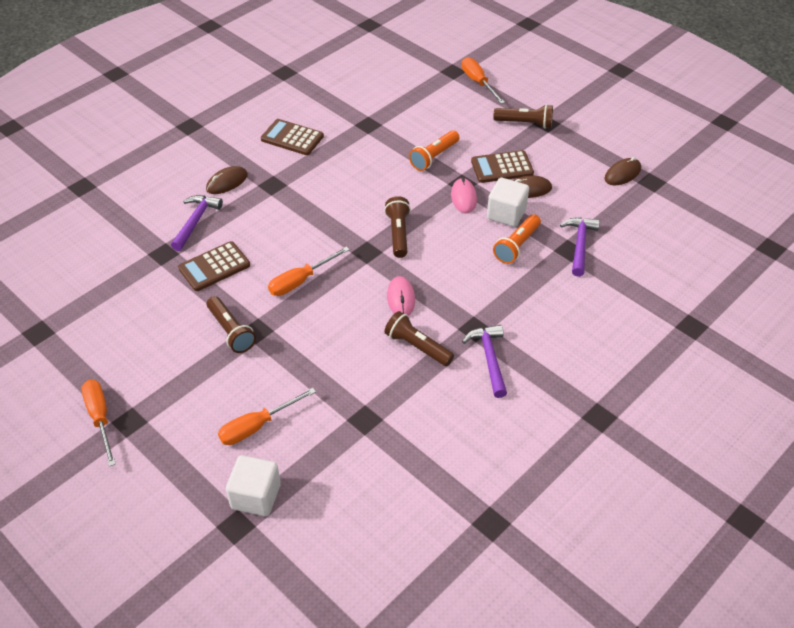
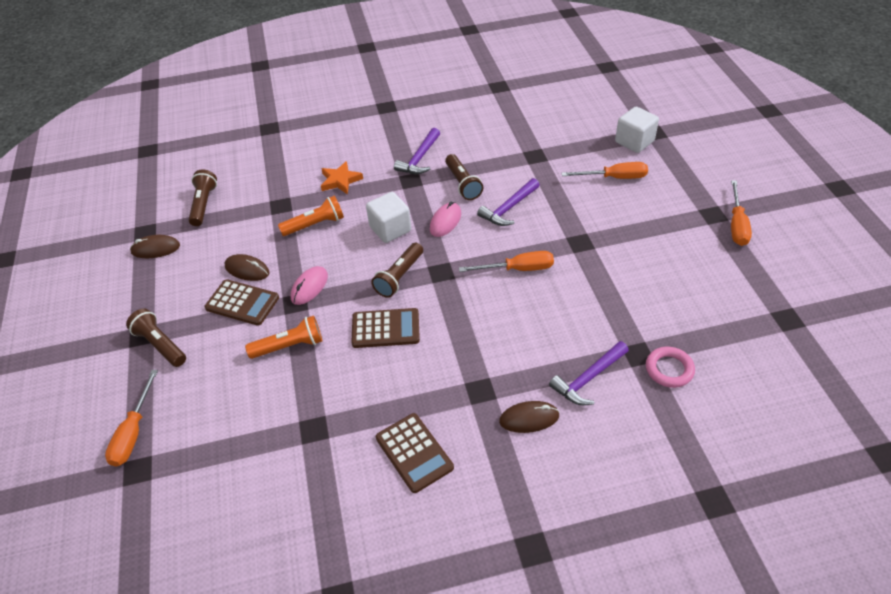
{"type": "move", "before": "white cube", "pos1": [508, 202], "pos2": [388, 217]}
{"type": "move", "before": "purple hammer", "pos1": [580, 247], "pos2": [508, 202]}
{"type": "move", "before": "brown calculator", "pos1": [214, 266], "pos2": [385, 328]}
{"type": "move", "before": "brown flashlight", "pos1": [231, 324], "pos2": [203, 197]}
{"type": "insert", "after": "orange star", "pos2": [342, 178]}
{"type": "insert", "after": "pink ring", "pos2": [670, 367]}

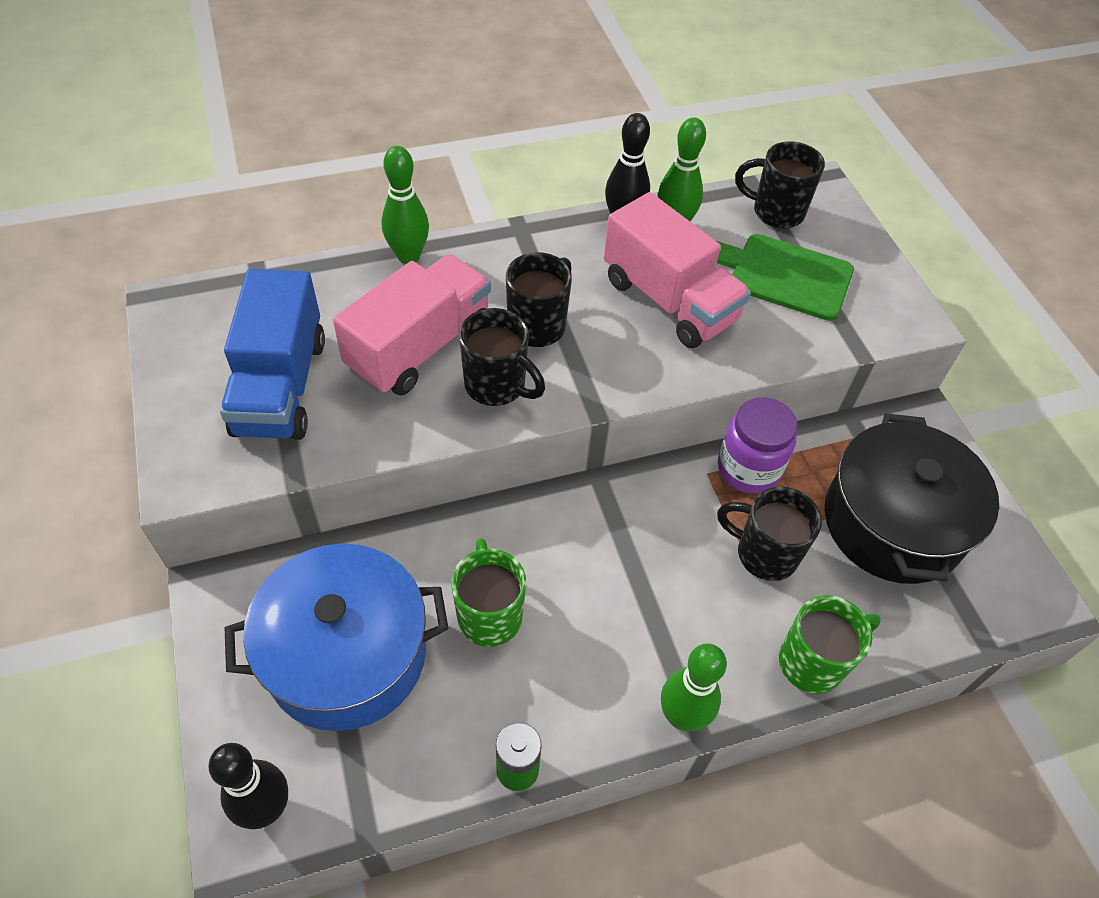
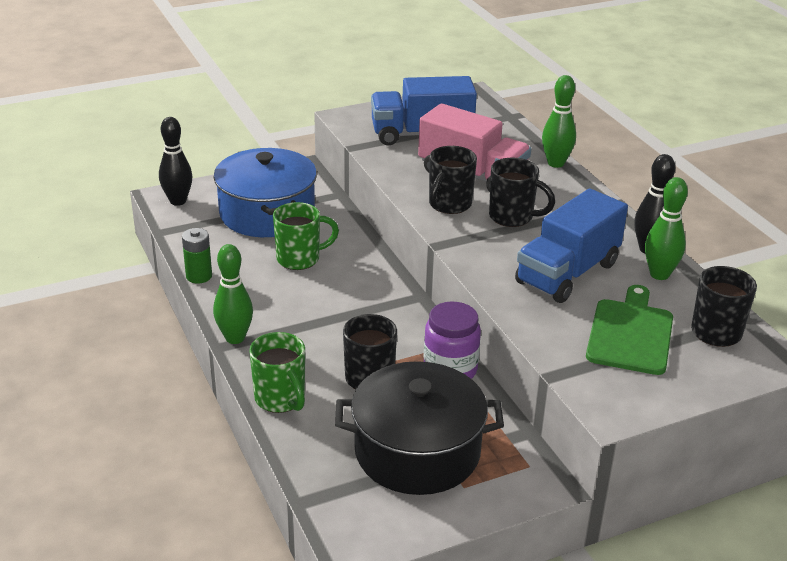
{"type": "recolor", "before": "pink truck", "after": "blue truck", "pos1": [677, 270], "pos2": [571, 245]}

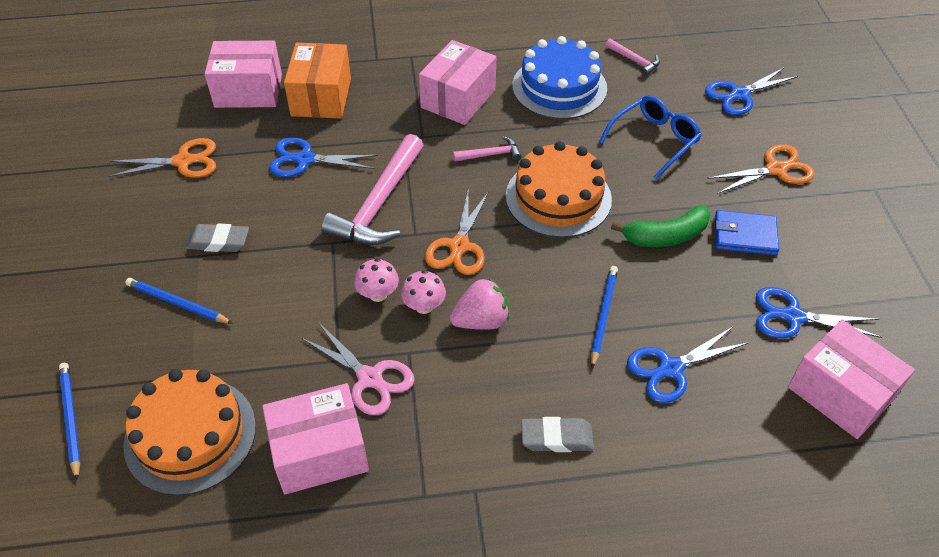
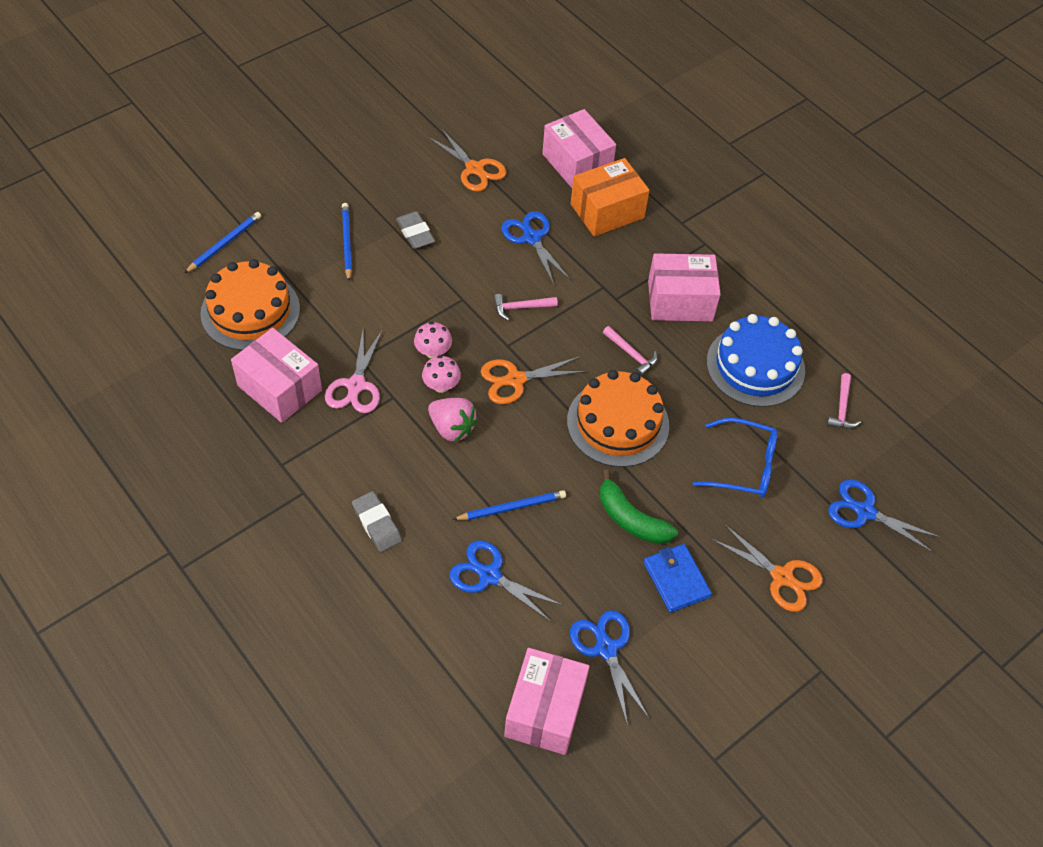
{"type": "resize", "before": "pink hammer", "pos1": [372, 189], "pos2": [525, 307], "scale": 0.47}

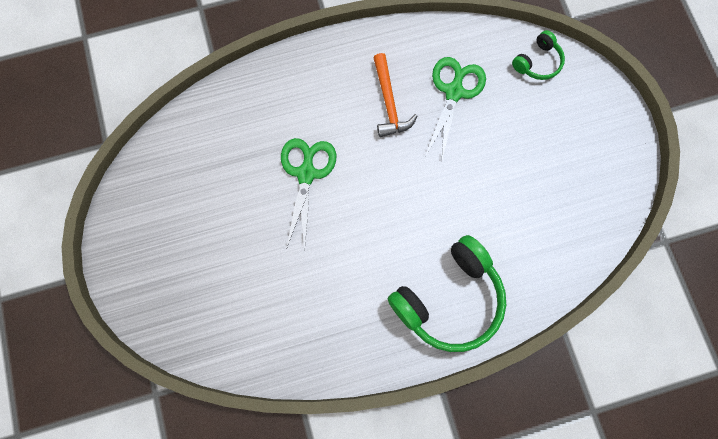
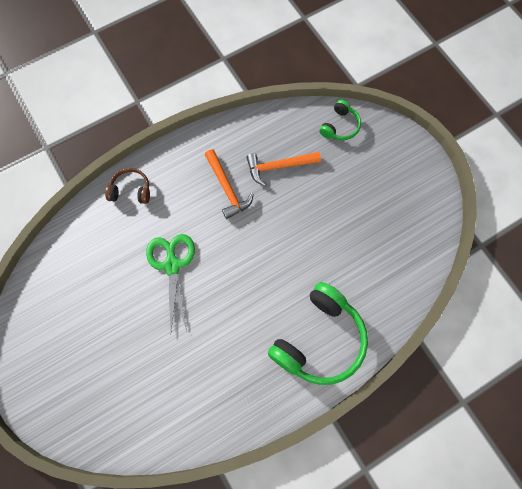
{"type": "replace", "before": "green scissors", "after": "orange hammer", "pos1": [455, 108], "pos2": [283, 169]}
{"type": "insert", "after": "brown headphones", "pos2": [127, 186]}

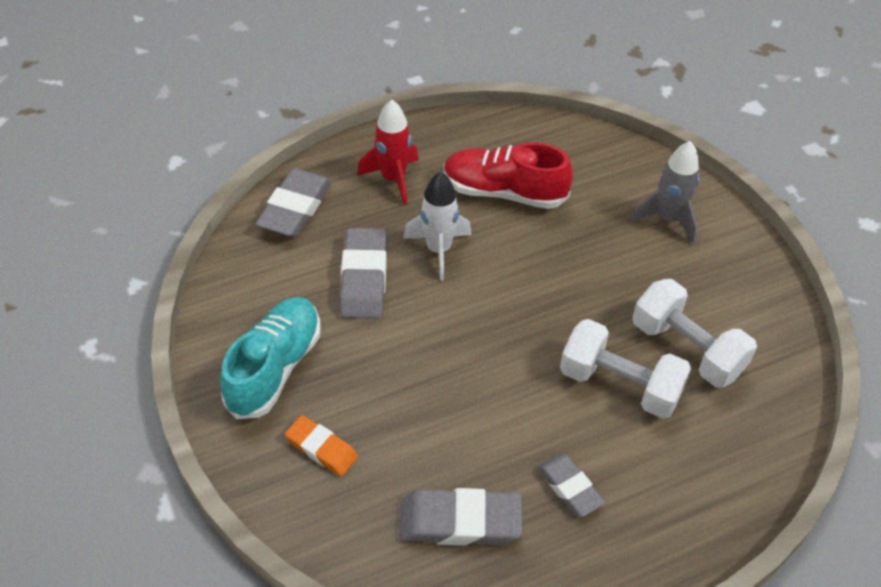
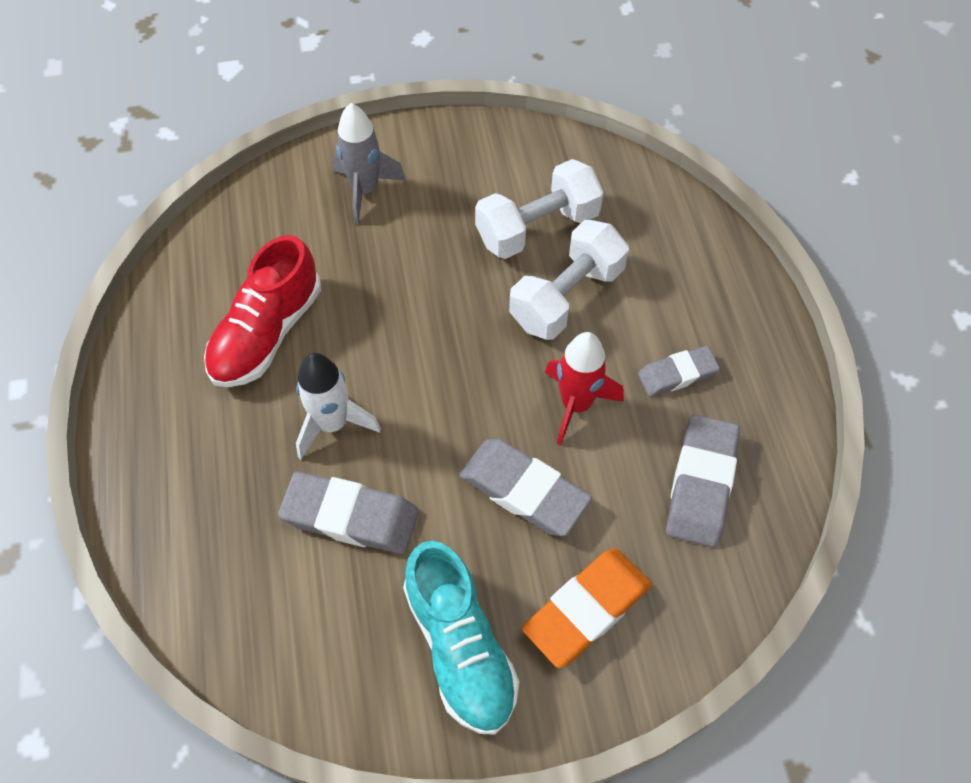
{"type": "move", "before": "red rocket", "pos1": [388, 152], "pos2": [584, 388]}
{"type": "move", "before": "grey eraser", "pos1": [293, 202], "pos2": [525, 487]}
{"type": "rotate", "before": "turquoise shoe", "pos1": [270, 358], "pos2": [461, 638], "turn": -150}
{"type": "resize", "before": "orange eraser", "pos1": [321, 445], "pos2": [587, 608], "scale": 1.59}

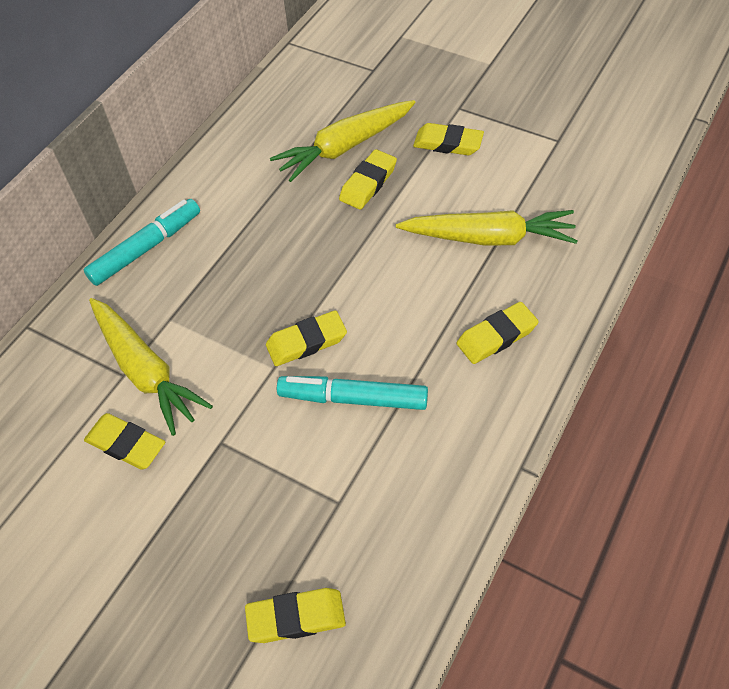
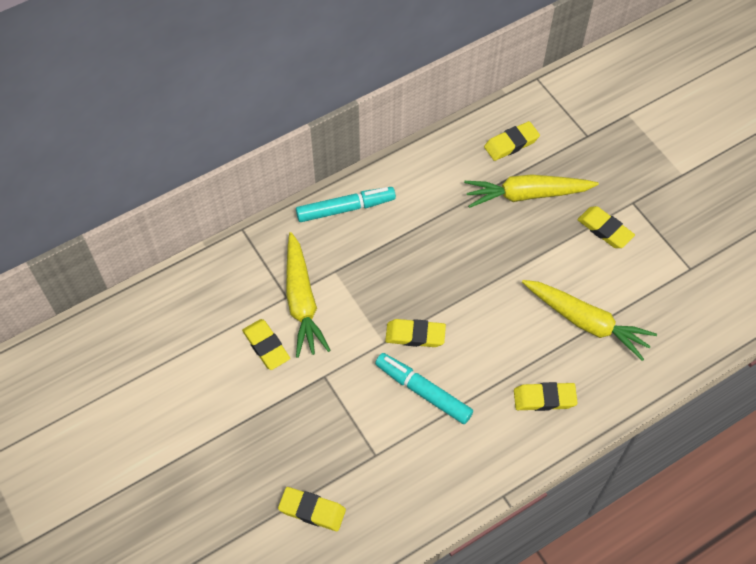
{"type": "move", "before": "yellow eraser", "pos1": [368, 179], "pos2": [512, 141]}

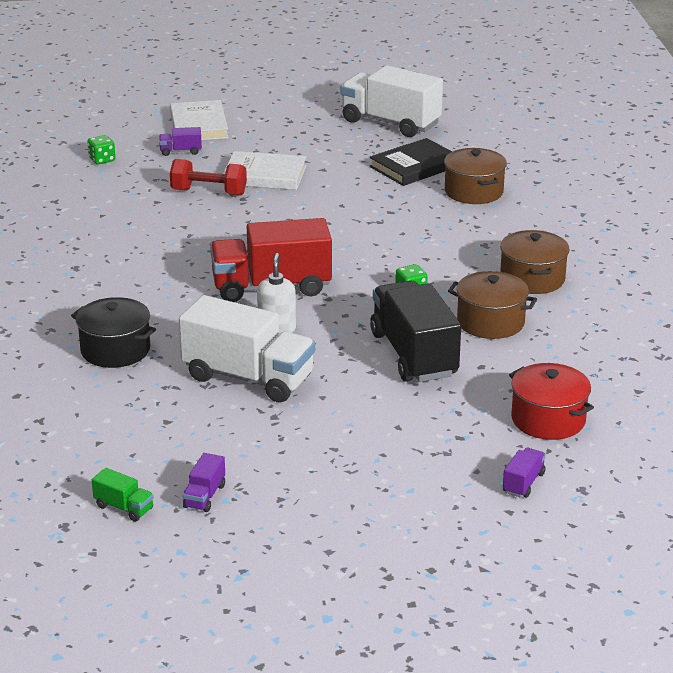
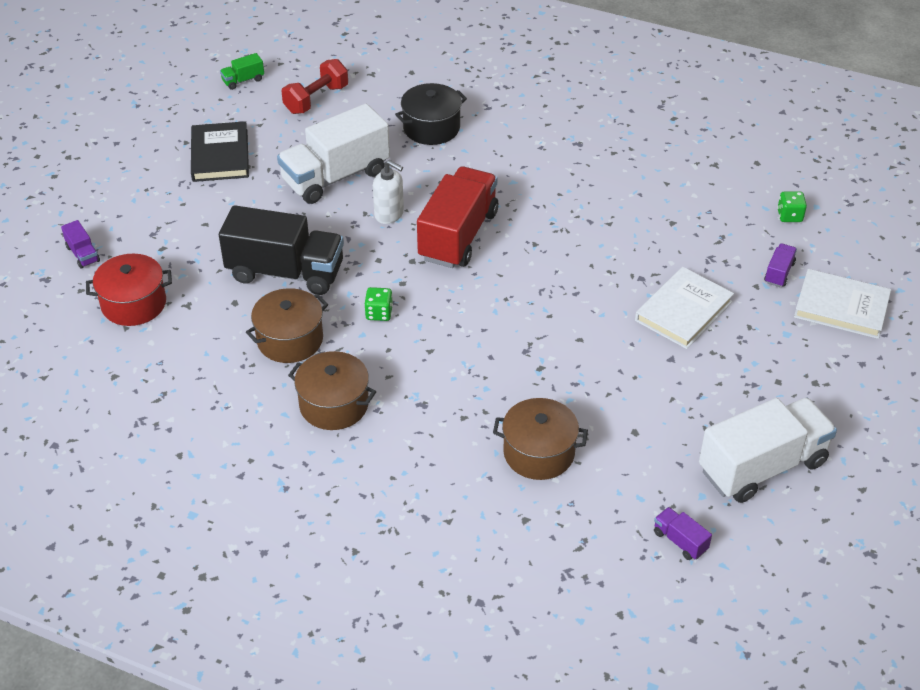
{"type": "move", "before": "black book", "pos1": [411, 162], "pos2": [220, 151]}
{"type": "move", "before": "red dumbbell", "pos1": [208, 177], "pos2": [315, 86]}
{"type": "move", "before": "purple truck", "pos1": [204, 482], "pos2": [683, 533]}

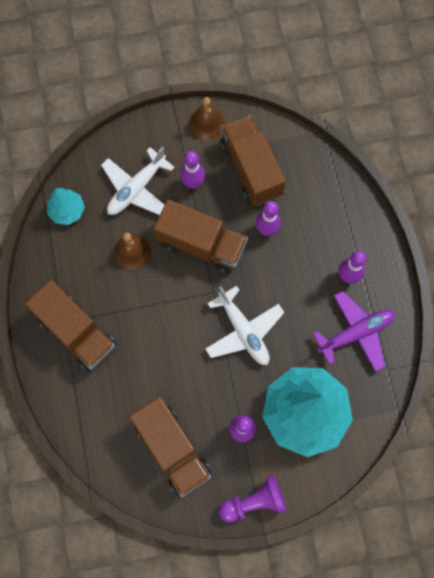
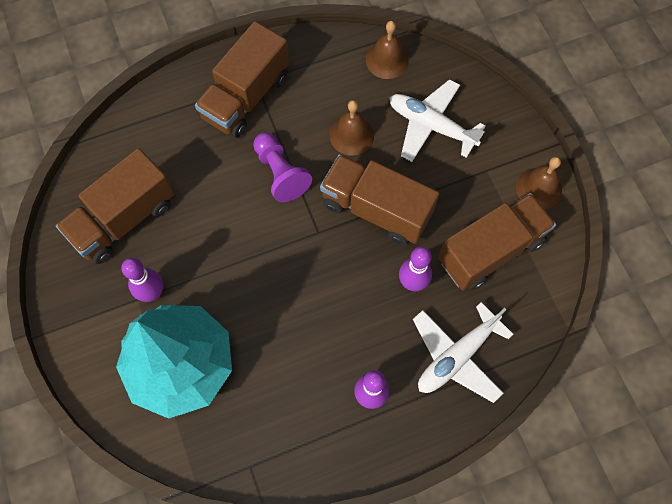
{"type": "delete", "before": "purple bowling pin", "pos1": [192, 170]}
{"type": "replace", "before": "turquoise tree", "after": "brown bell", "pos1": [66, 206], "pos2": [387, 50]}
{"type": "rotate", "before": "brown truck", "pos1": [201, 237], "pos2": [379, 199], "turn": 105}
{"type": "move", "before": "white plane", "pos1": [244, 325], "pos2": [463, 352]}
{"type": "delete", "before": "purple plane", "pos1": [354, 331]}
{"type": "move", "before": "purple pawn", "pos1": [253, 499], "pos2": [282, 167]}

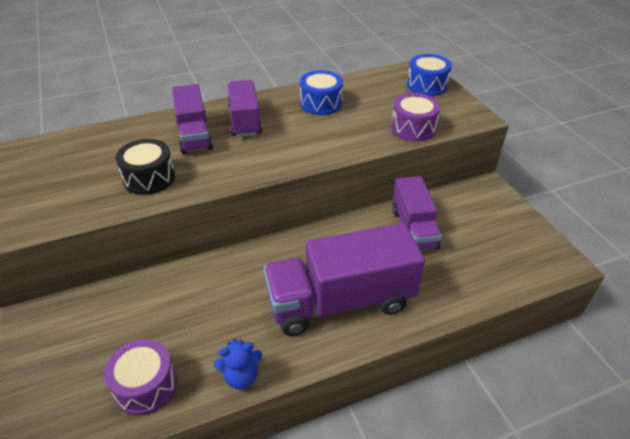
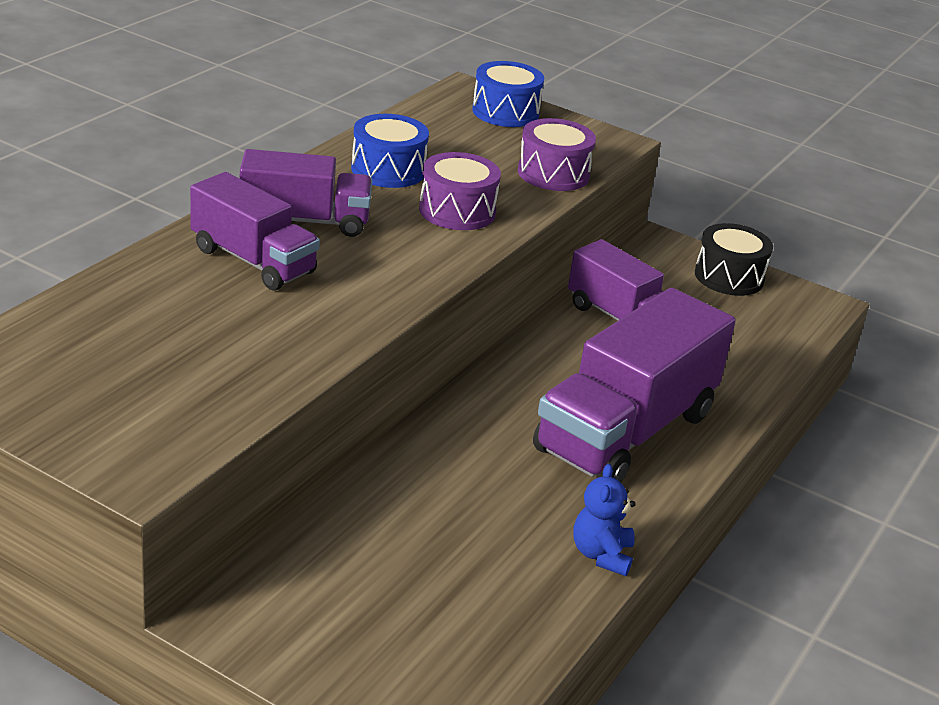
{"type": "rotate", "before": "purple truck", "pos1": [245, 108], "pos2": [306, 193], "turn": 135}
{"type": "move", "before": "black drum", "pos1": [145, 167], "pos2": [734, 259]}
{"type": "move", "before": "purple drum", "pos1": [140, 377], "pos2": [460, 191]}
{"type": "rotate", "before": "blue teddy bear", "pos1": [238, 364], "pos2": [604, 520], "turn": 150}

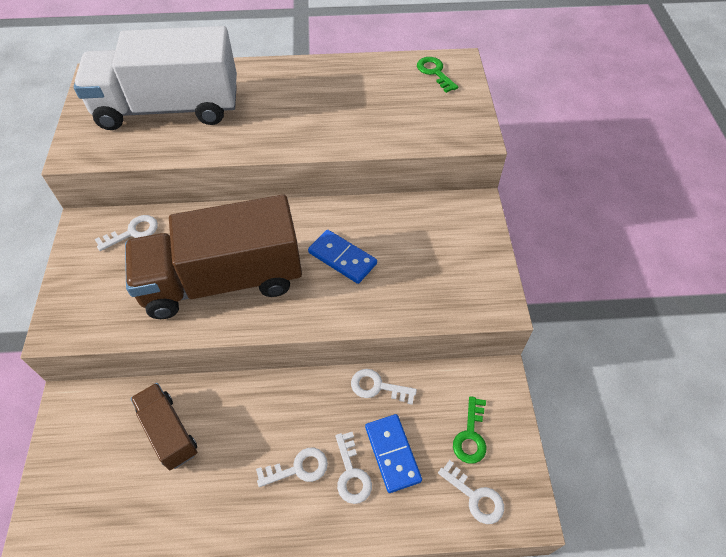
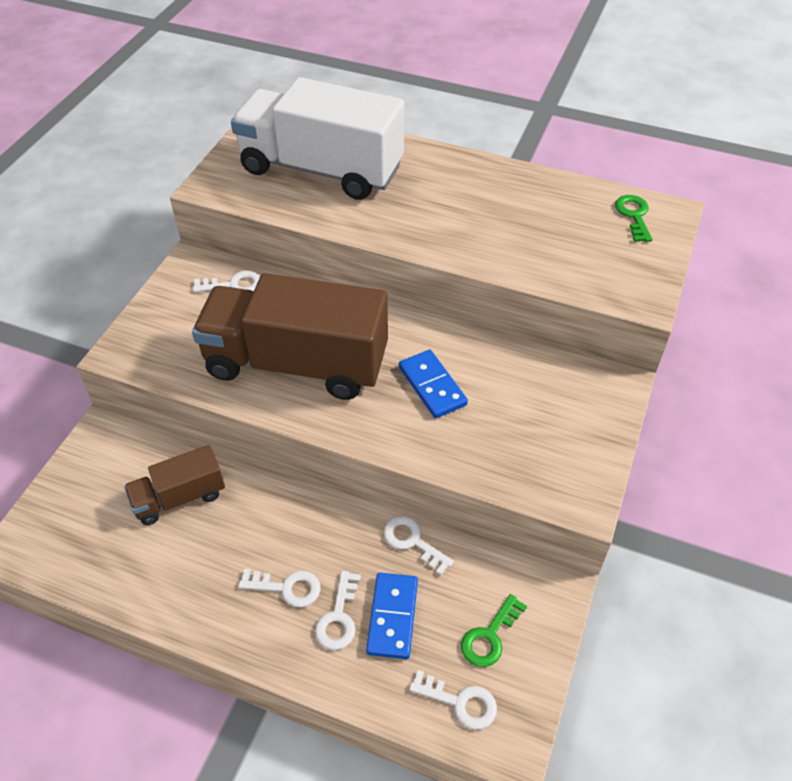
{"type": "rotate", "before": "brown truck", "pos1": [164, 426], "pos2": [174, 485], "turn": -105}
{"type": "rotate", "before": "white key", "pos1": [471, 492], "pos2": [453, 700], "turn": -45}

